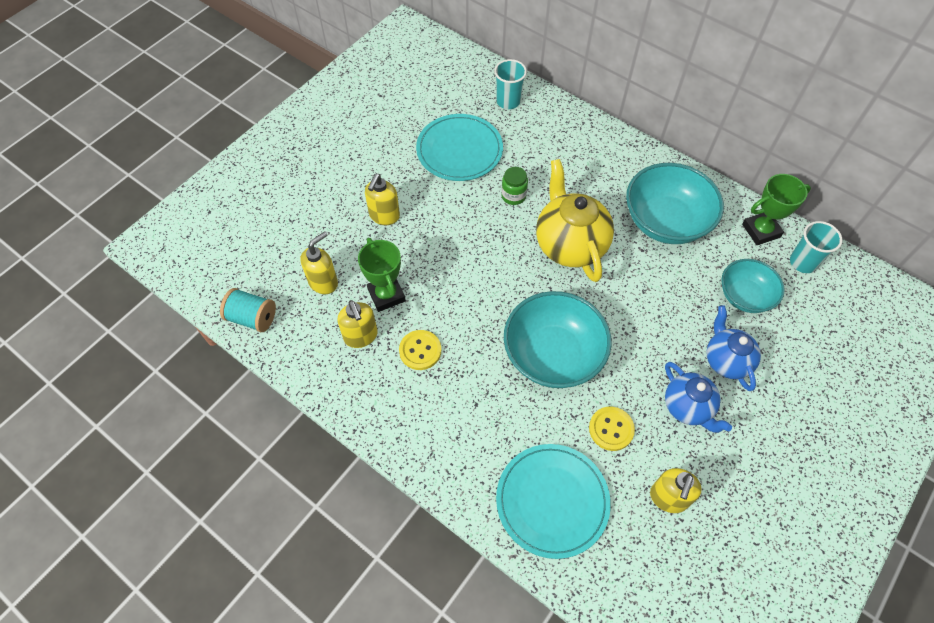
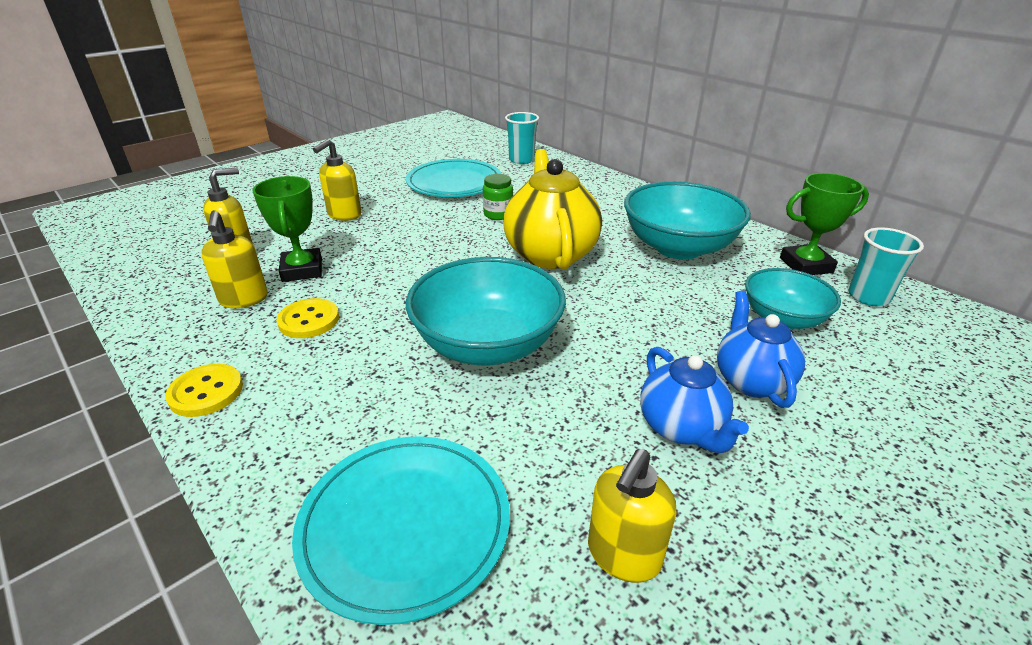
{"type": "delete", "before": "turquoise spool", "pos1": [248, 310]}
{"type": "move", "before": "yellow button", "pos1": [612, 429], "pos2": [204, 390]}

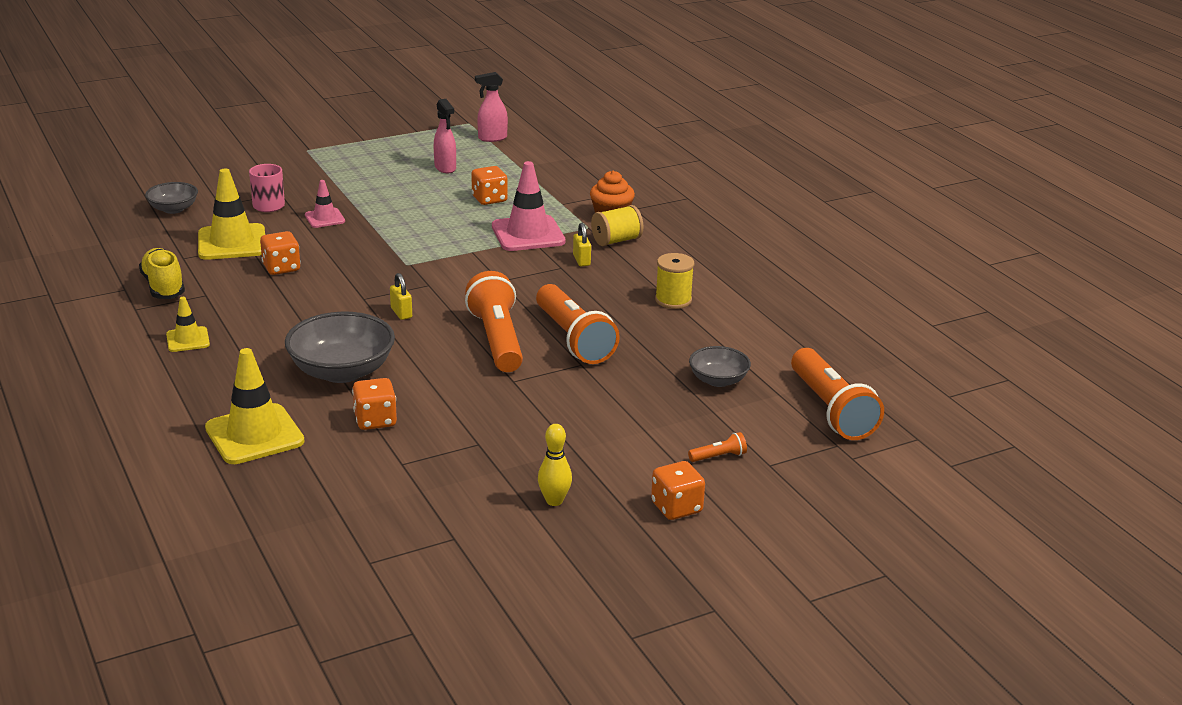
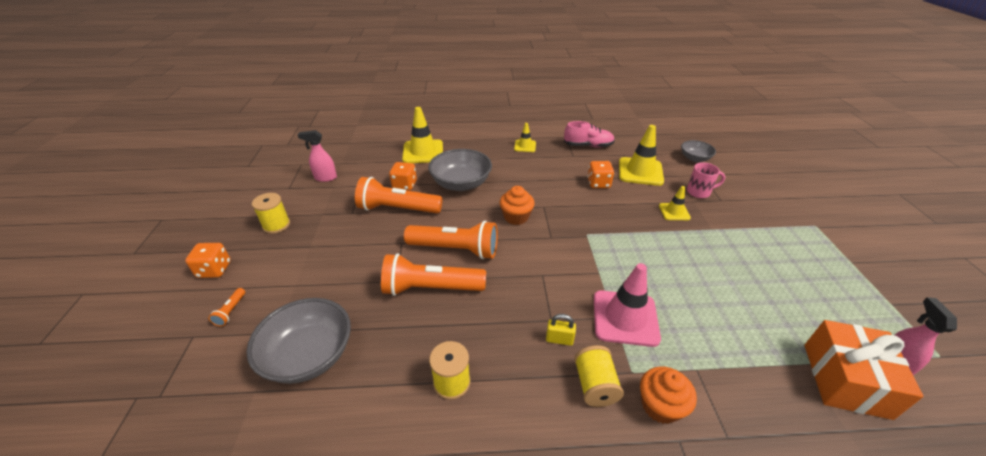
{"type": "move", "before": "pink spray bottle", "pos1": [445, 136], "pos2": [317, 156]}
{"type": "delete", "before": "orange dice", "pos1": [489, 185]}
{"type": "recolor", "before": "pink traffic cone", "after": "yellow traffic cone", "pos1": [325, 204], "pos2": [675, 203]}
{"type": "recolor", "before": "yellow shoe", "after": "pink shoe", "pos1": [162, 273], "pos2": [589, 134]}
{"type": "replace", "before": "yellow padlock", "after": "orange cupcake", "pos1": [401, 296], "pos2": [517, 205]}
{"type": "resize", "before": "grey bowl", "pos1": [720, 366], "pos2": [298, 341], "scale": 1.75}
{"type": "move", "before": "orange flashlight", "pos1": [837, 394], "pos2": [398, 195]}
{"type": "replace", "before": "yellow bowling pin", "after": "yellow spool", "pos1": [555, 465], "pos2": [271, 213]}
{"type": "insert", "after": "orange gift", "pos2": [864, 370]}

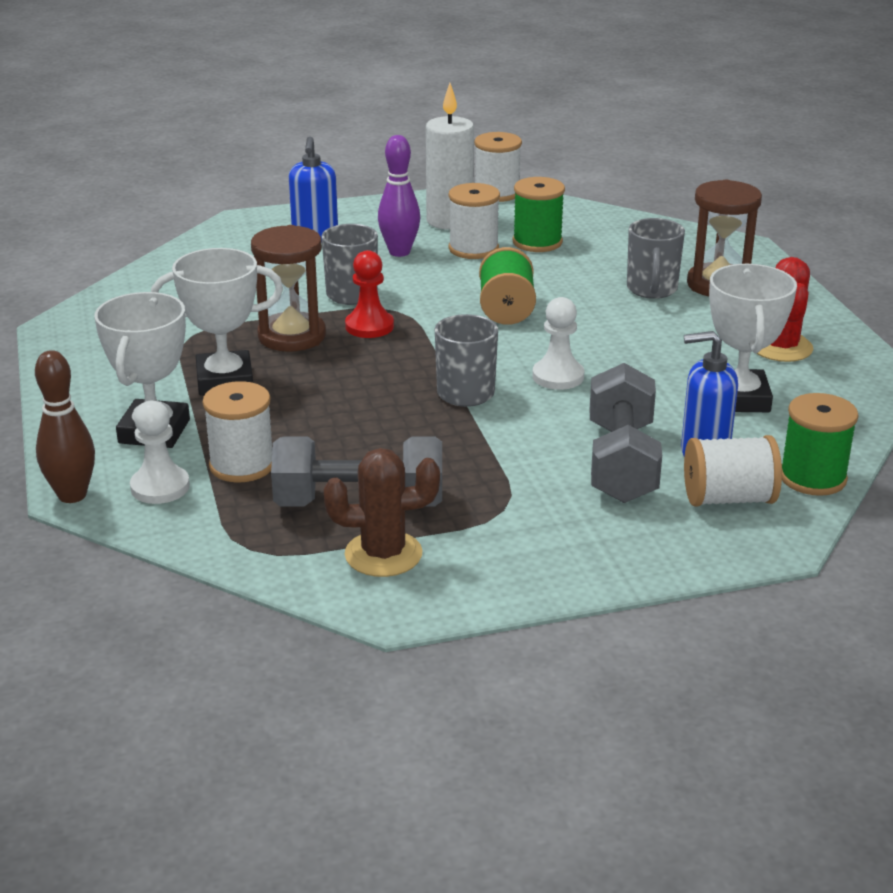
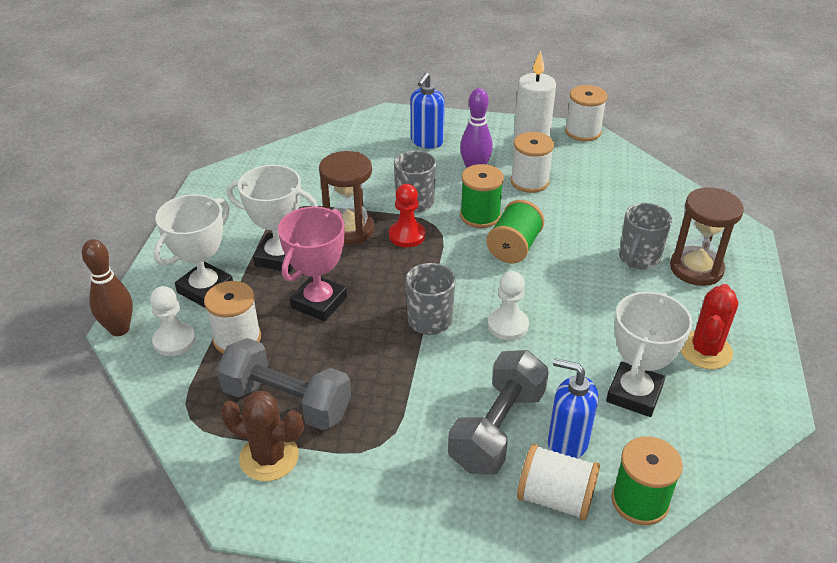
{"type": "move", "before": "green spool", "pos1": [539, 214], "pos2": [482, 196]}
{"type": "insert", "after": "pink trophy", "pos2": [312, 264]}

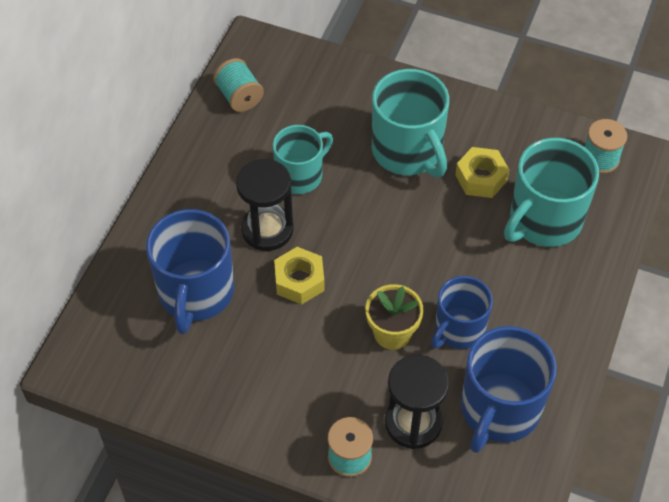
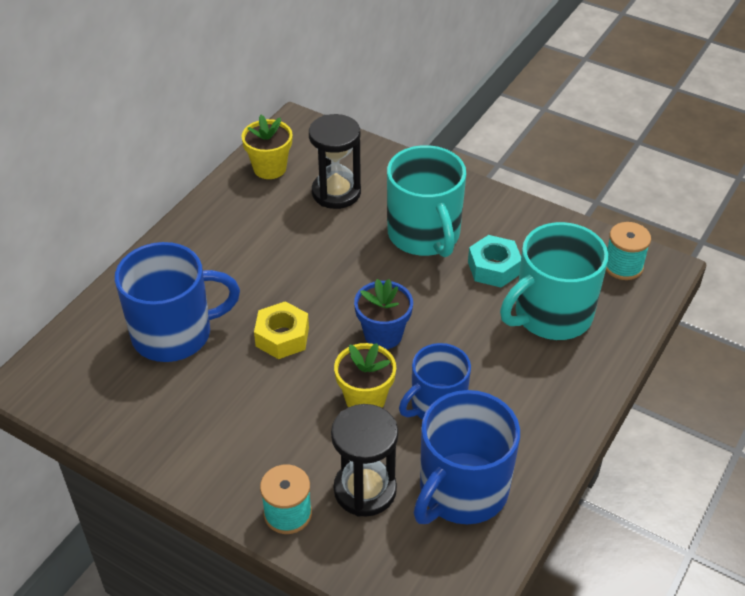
{"type": "replace", "before": "turquoise spool", "after": "yellow flower pot", "pos1": [238, 85], "pos2": [267, 147]}
{"type": "delete", "before": "turquoise mug", "pos1": [303, 159]}
{"type": "recolor", "before": "yellow nut", "after": "turquoise nut", "pos1": [482, 172], "pos2": [494, 261]}
{"type": "move", "before": "black hourglass", "pos1": [265, 205], "pos2": [335, 161]}
{"type": "rotate", "before": "blue mug", "pos1": [190, 271], "pos2": [177, 302], "turn": -120}
{"type": "insert", "after": "blue flower pot", "pos2": [383, 314]}

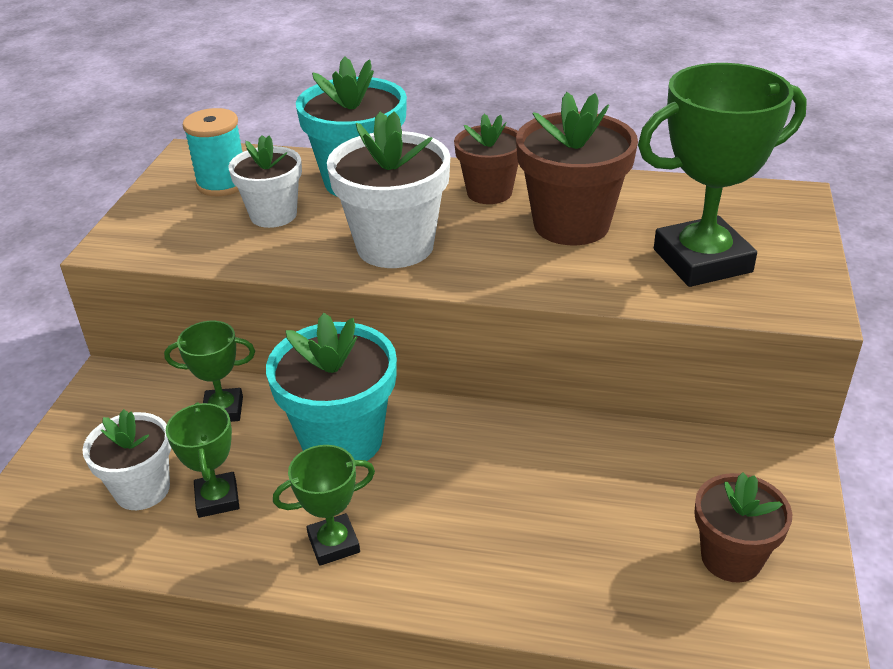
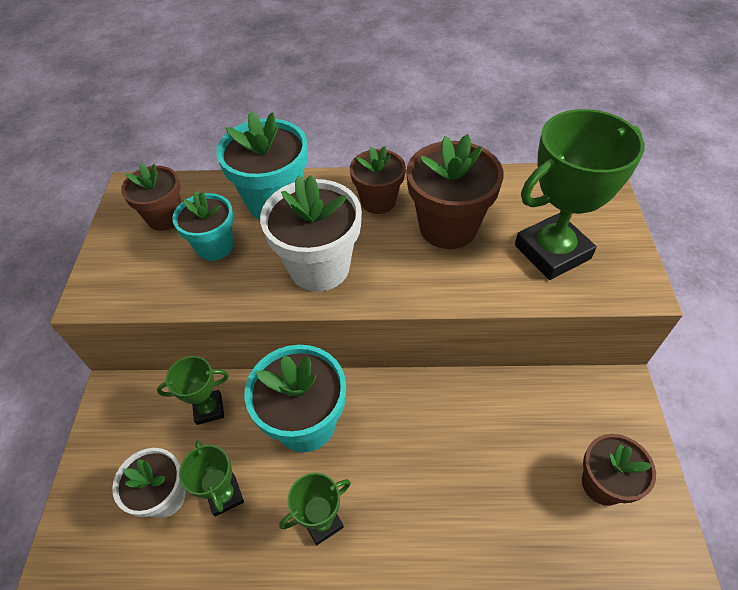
{"type": "replace", "before": "turquoise spool", "after": "brown flower pot", "pos1": [213, 152], "pos2": [151, 197]}
{"type": "recolor", "before": "white flower pot", "after": "turquoise flower pot", "pos1": [265, 181], "pos2": [203, 226]}

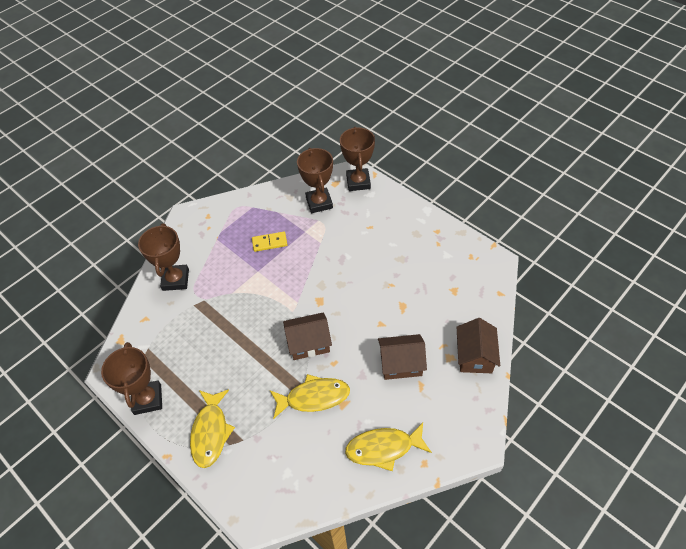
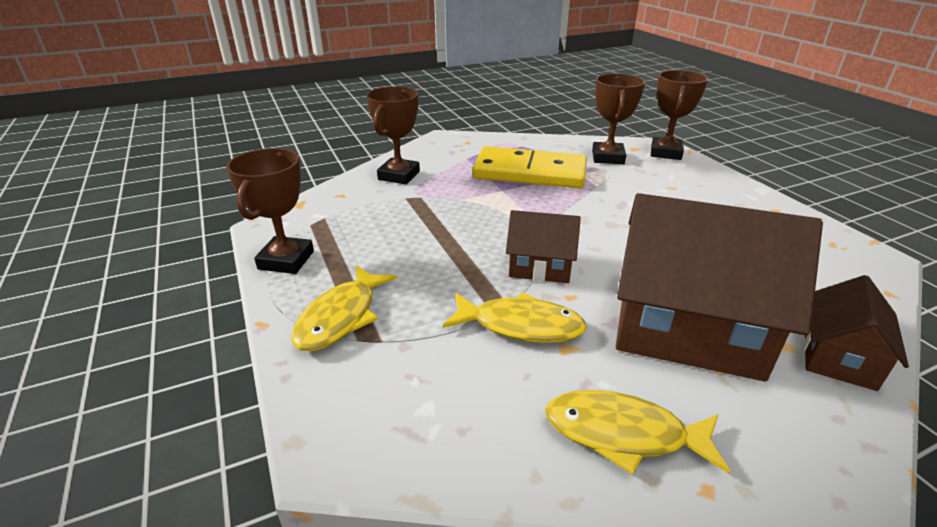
{"type": "resize", "before": "yellow domino", "pos1": [269, 242], "pos2": [529, 167], "scale": 2.39}
{"type": "resize", "before": "brown house", "pos1": [402, 357], "pos2": [719, 287], "scale": 1.96}

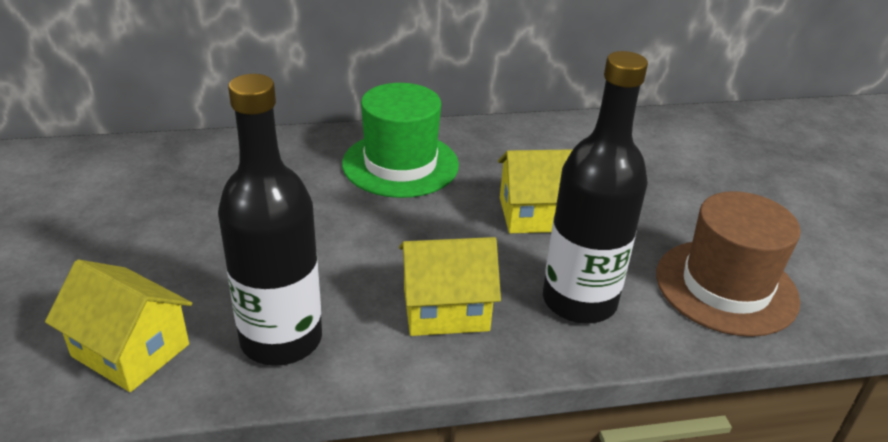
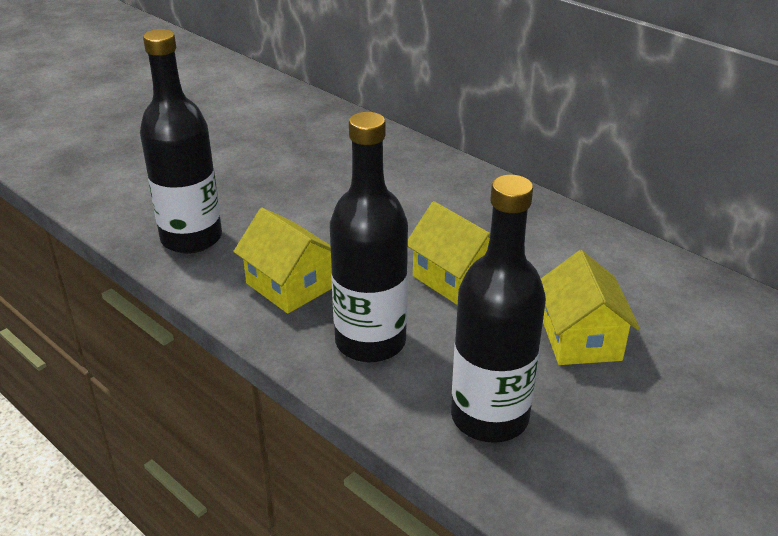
{"type": "delete", "before": "green hat", "pos1": [400, 140]}
{"type": "replace", "before": "brown hat", "after": "black bottle", "pos1": [728, 264], "pos2": [498, 308]}
{"type": "move", "before": "yellow house", "pos1": [118, 326], "pos2": [590, 307]}

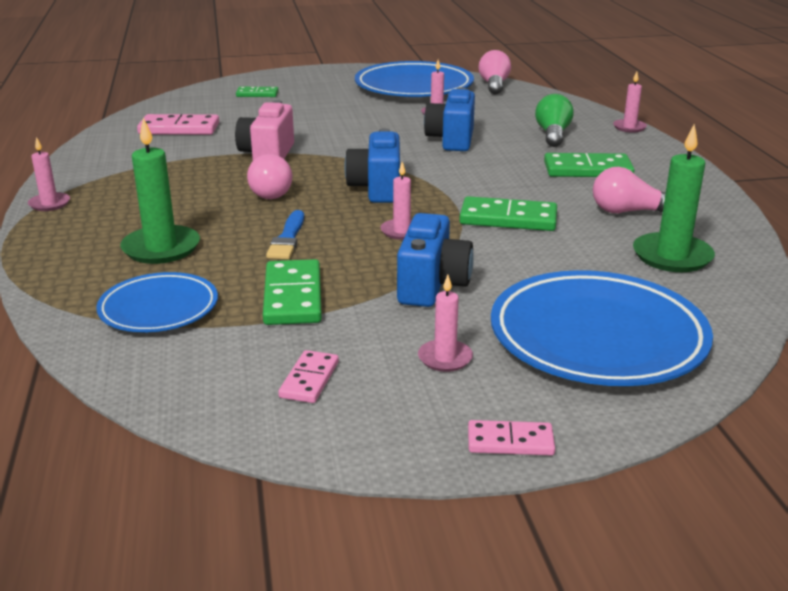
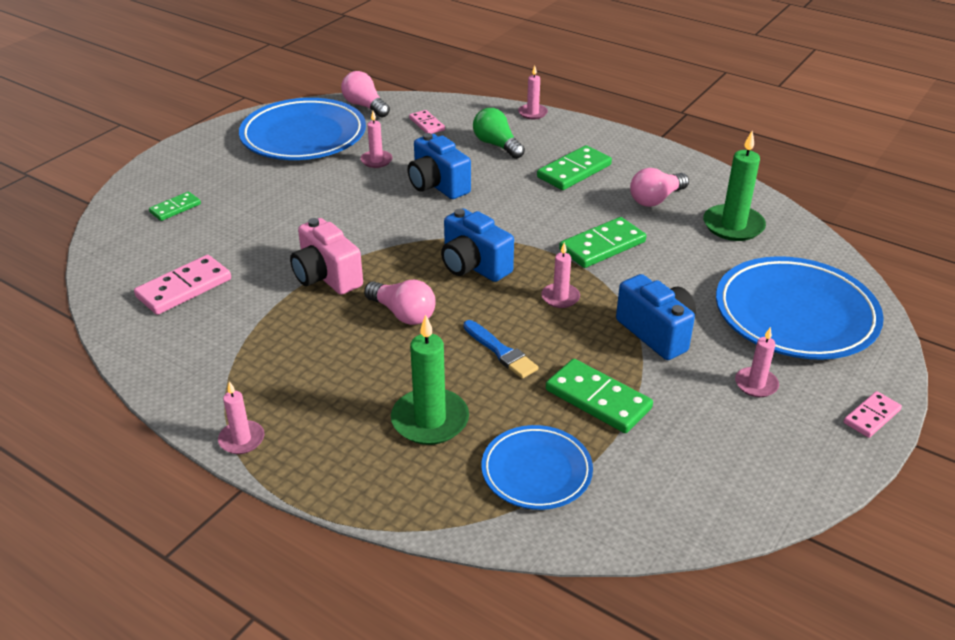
{"type": "move", "before": "pink domino", "pos1": [308, 376], "pos2": [427, 122]}

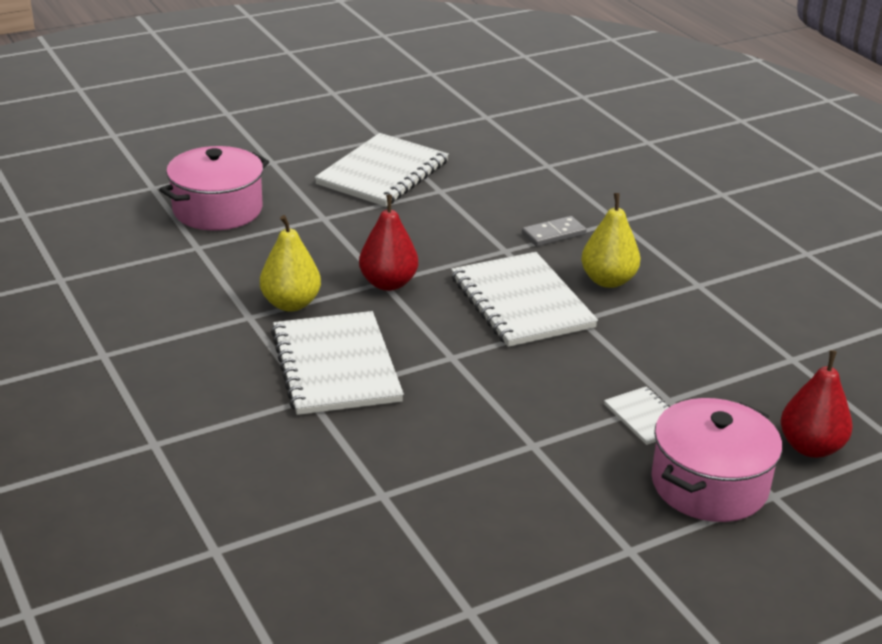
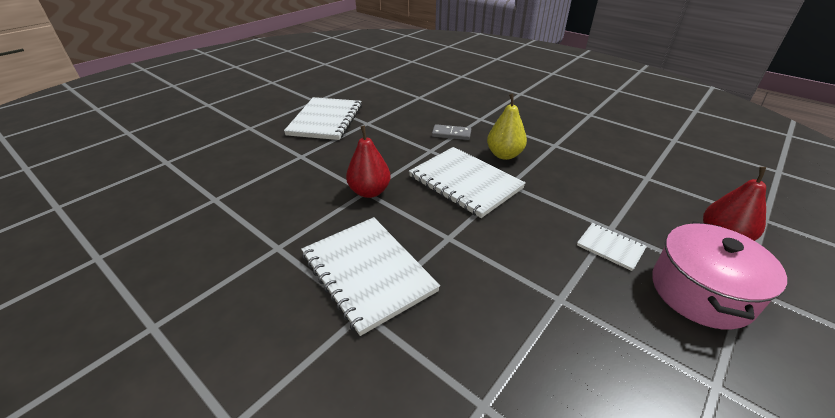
{"type": "delete", "before": "pink pot", "pos1": [214, 188]}
{"type": "delete", "before": "yellow pear", "pos1": [290, 263]}
{"type": "rotate", "before": "grey domino", "pos1": [554, 231], "pos2": [451, 132], "turn": 60}

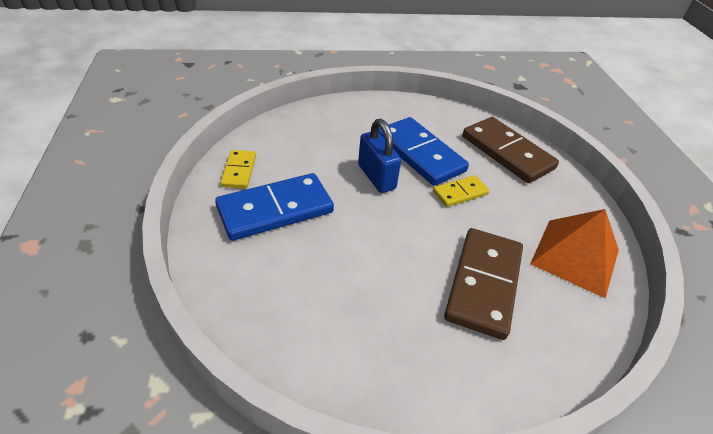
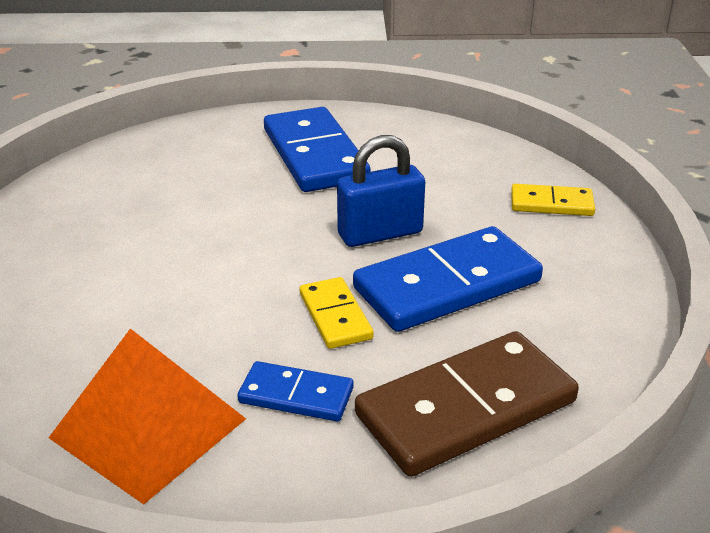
{"type": "move", "before": "yellow domino", "pos1": [238, 169], "pos2": [553, 200]}
{"type": "delete", "before": "brown domino", "pos1": [483, 284]}
{"type": "insert", "after": "blue domino", "pos2": [295, 391]}

